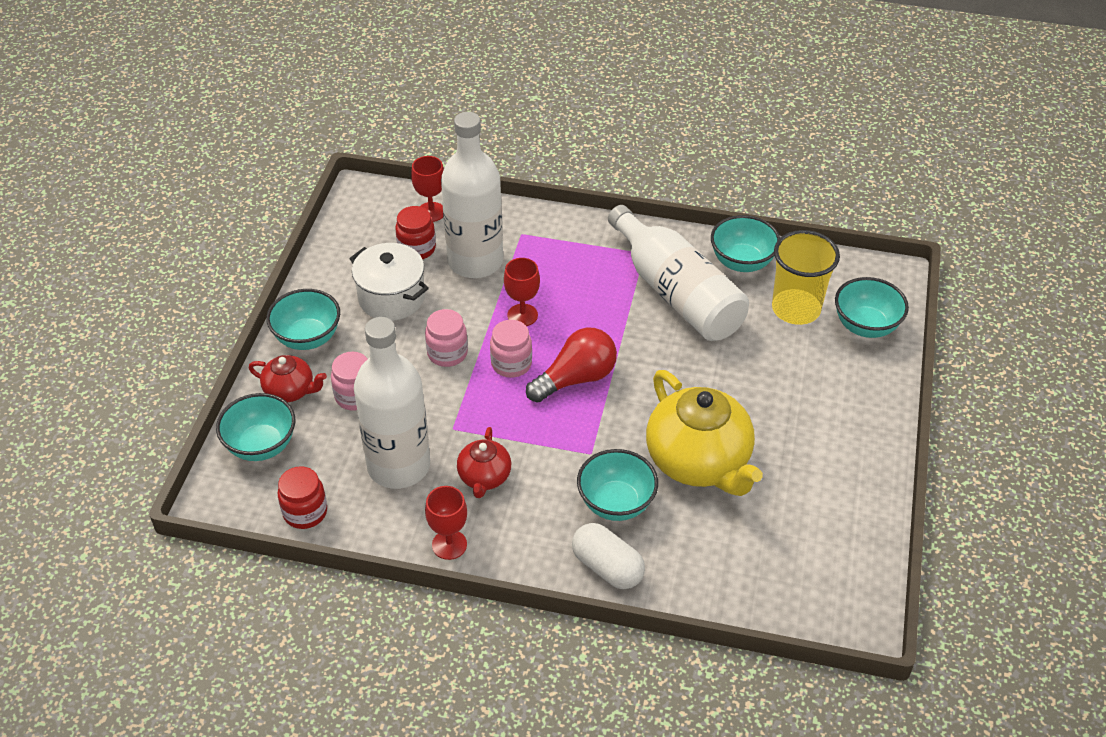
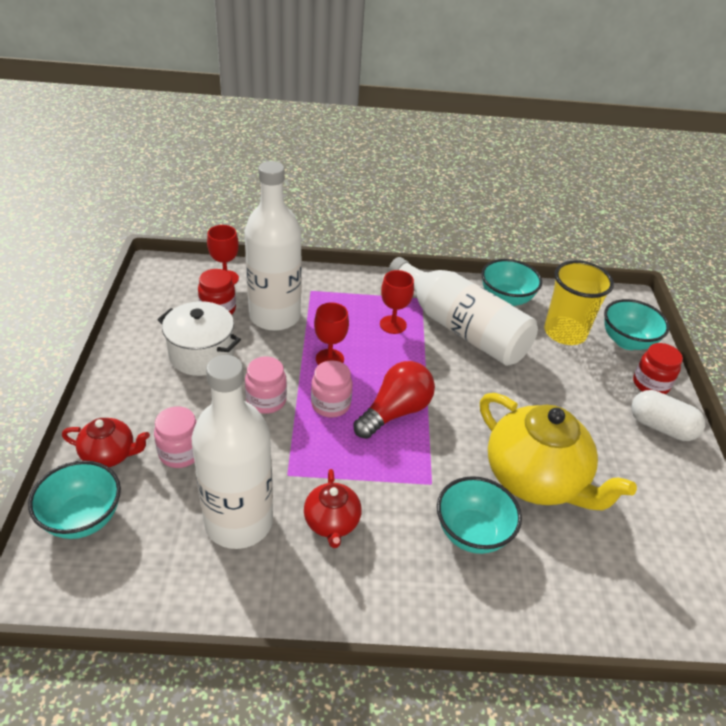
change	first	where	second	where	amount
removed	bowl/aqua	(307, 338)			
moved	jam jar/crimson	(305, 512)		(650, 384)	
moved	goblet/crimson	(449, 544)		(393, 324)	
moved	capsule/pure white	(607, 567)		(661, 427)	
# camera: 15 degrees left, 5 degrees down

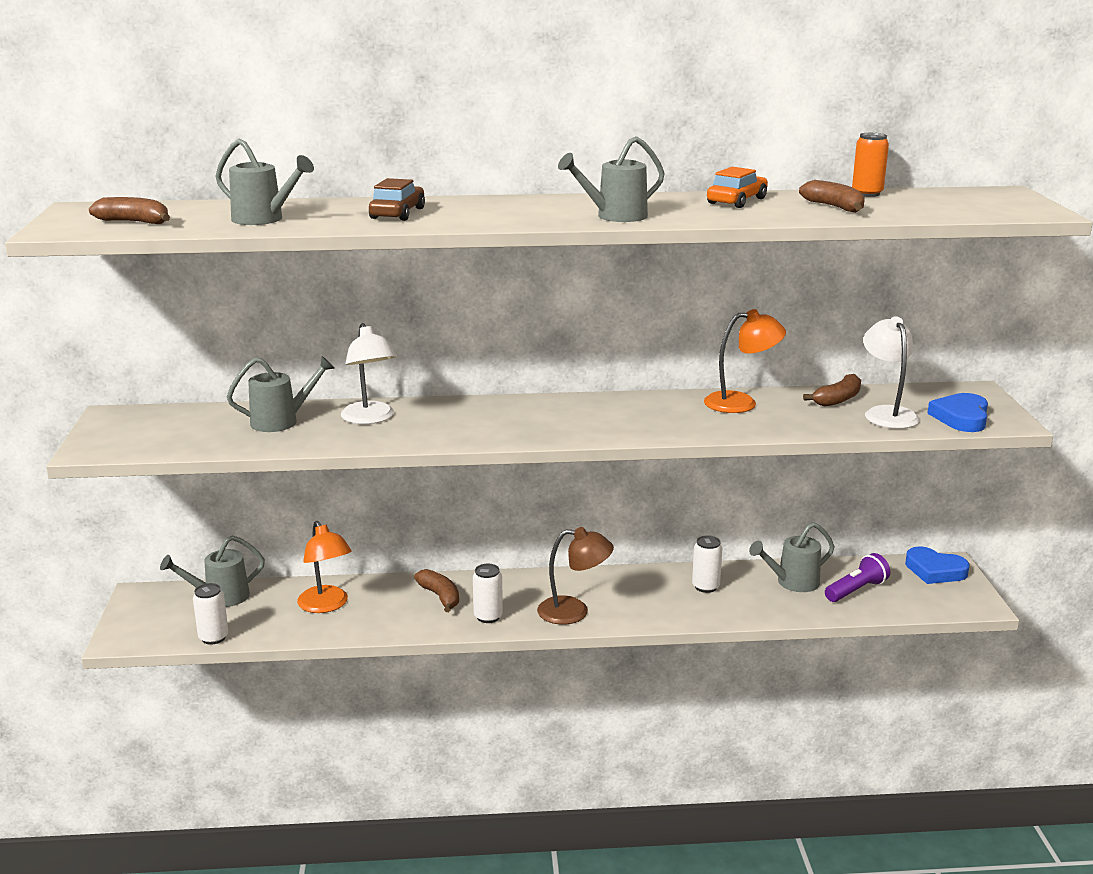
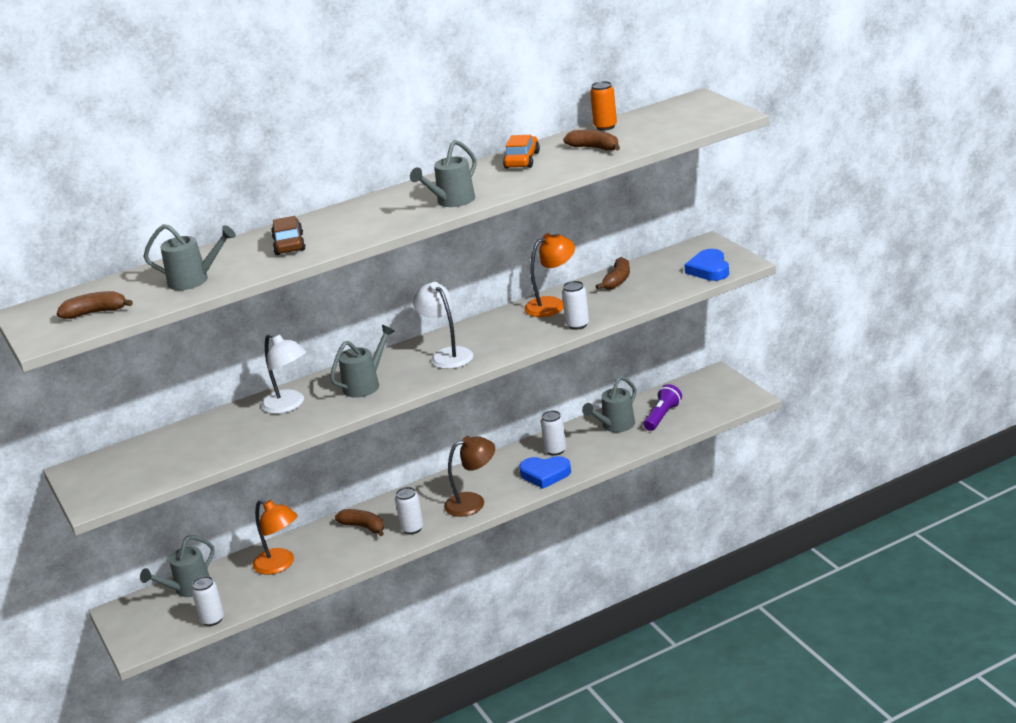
change	first	where	second	where	amount
added			soda can/pure white	(577, 325)	
moved	watering pot/ash-grey	(282, 421)		(366, 384)	
moved	reading lamp/pure white	(887, 413)		(447, 355)	
moved	love heart/cobalt	(935, 570)		(545, 474)	
# camera: 20 degrees left, 5 degrees up

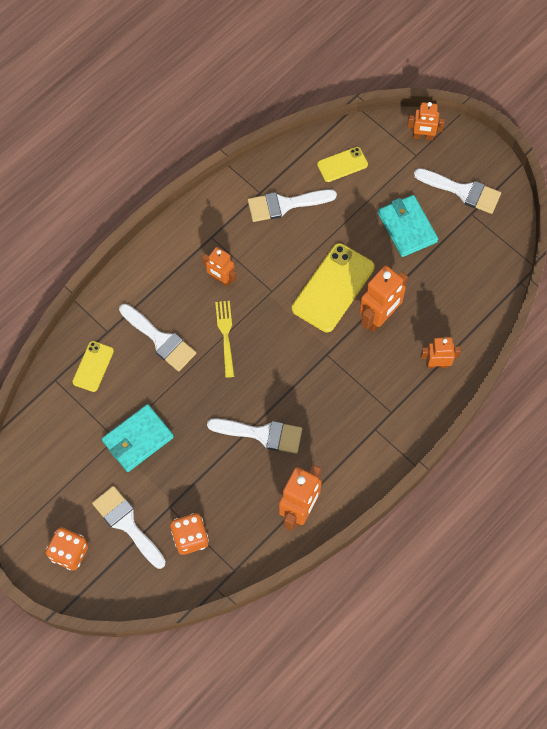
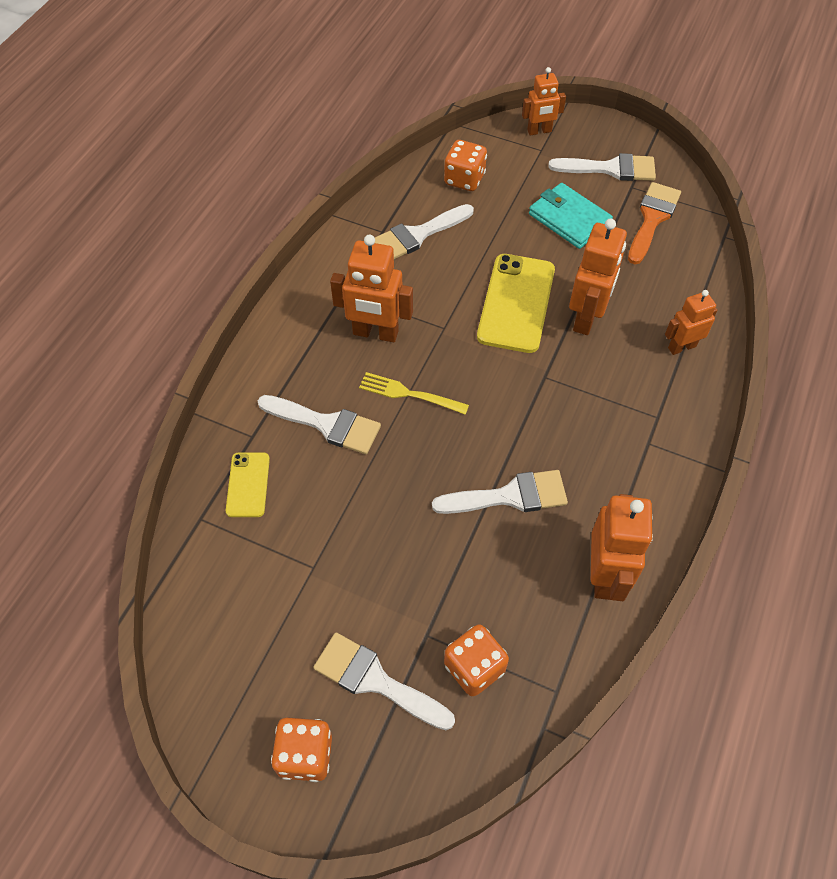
change	first	where	second	where	amount
removed	card wallet/aqua	(138, 439)			
added			paintbrush/orange-coloured	(652, 219)	
replaced	mobile phone/golden	(342, 164)	die/orange-coloured	(464, 179)	
turned	table fork/golden	(225, 335)		(409, 394)	45 degrees counterclockwise
resized	robot/orange-coloured	(221, 279)		(375, 333)	x1.60
# camera: 20 degrees left, 10 degrees down

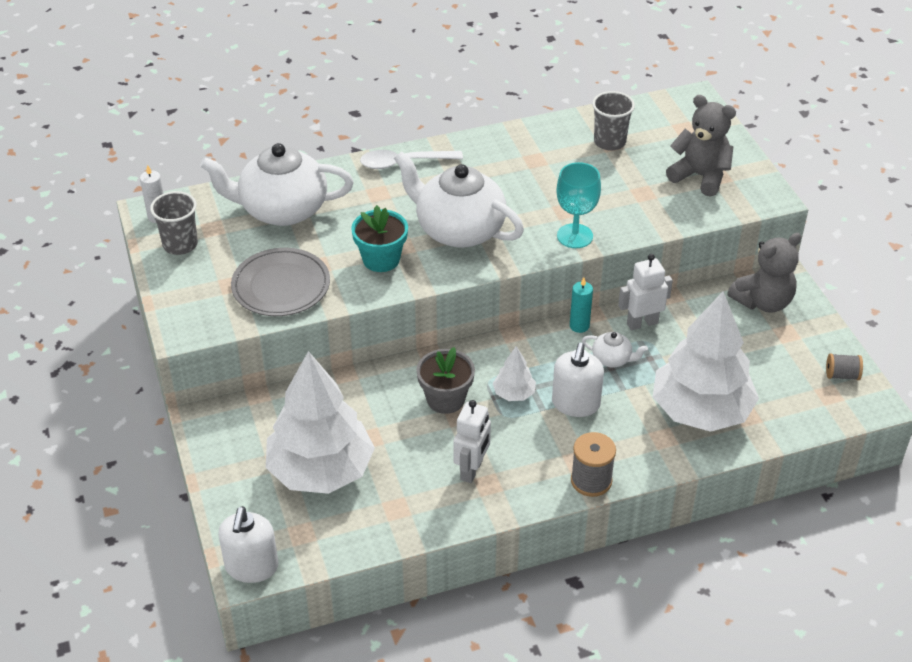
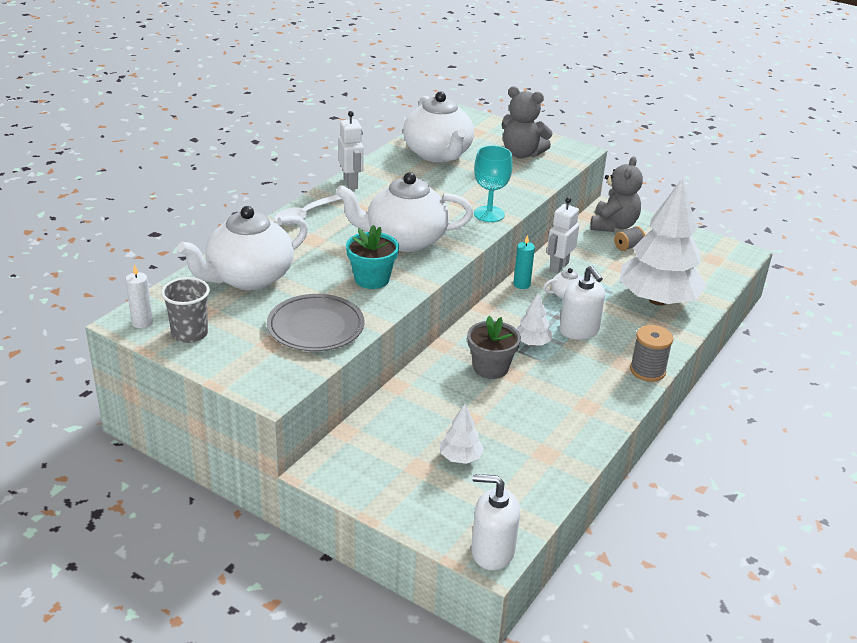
change	first	where	second	where	amount
moved	robot/pure white	(472, 470)		(351, 183)	
moved	bobbin/ash-grey	(842, 375)		(628, 246)	
replaced	cup/ash-grey	(609, 142)	teapot/pure white	(438, 154)	
turned	soap dispenser/pure white	(251, 567)		(492, 551)	135 degrees clockwise
turned	teddy/ash-grey	(700, 176)		(521, 154)	150 degrees counterclockwise
resized	fir tree/pure white	(320, 470)		(460, 458)	x0.42
# camera: 40 degrees left, 10 degrees down

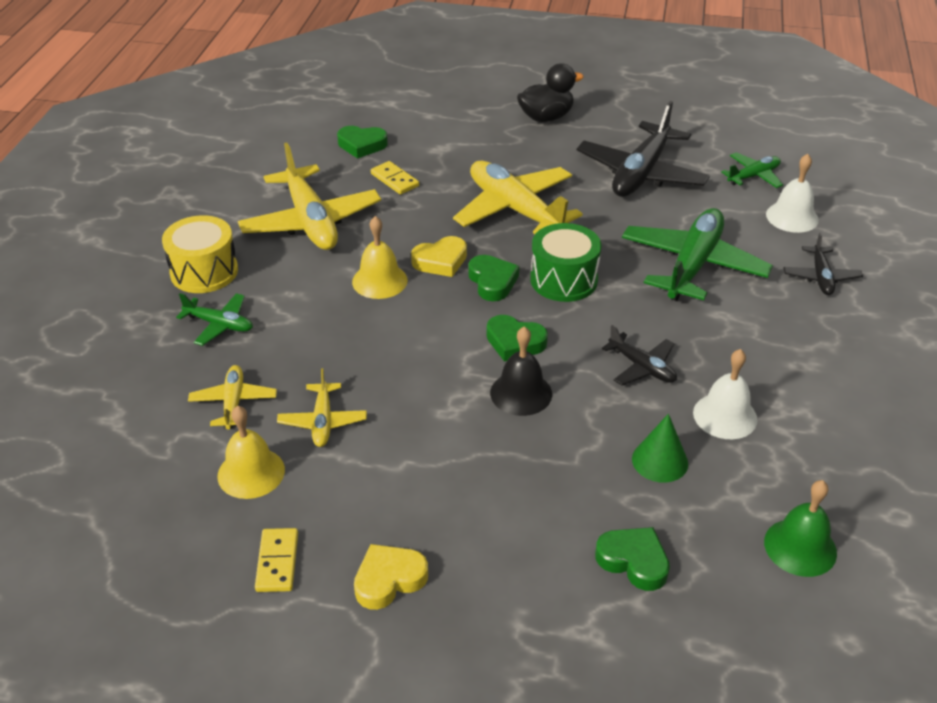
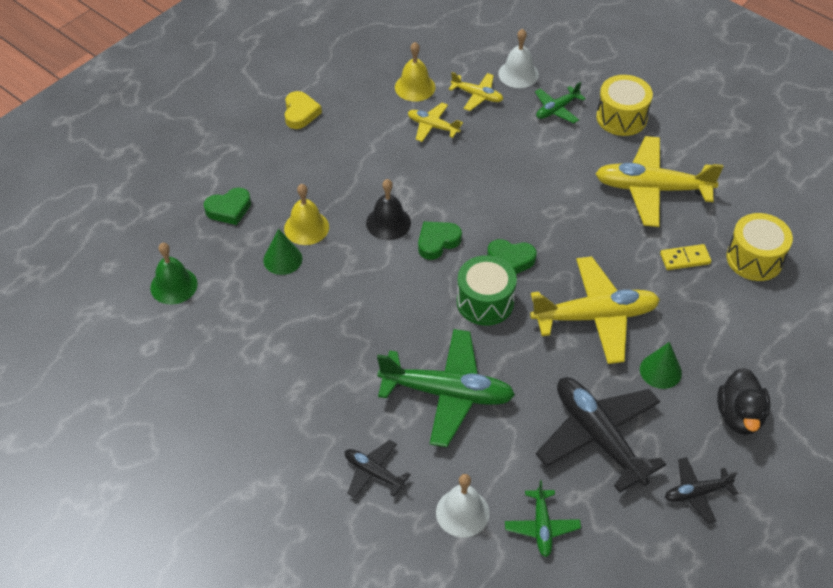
change	first	where	second	where	amount
removed	domino piece/golden	(277, 562)			
removed	love heart/golden	(441, 261)			
added			solid cone/leaf-green	(660, 371)	
moved	school bell/golden	(379, 281)		(306, 227)	
moved	aeroplane/black	(642, 367)		(696, 493)	
moved	school bell/pure white	(725, 416)		(518, 74)	
replaced	love heart/leaf-green	(362, 145)	toy drum/golden	(754, 259)	
turned	aeroplane/leaf-green	(693, 265)		(447, 393)	45 degrees counterclockwise
# camera: 120 degrees right, 10 degrees up

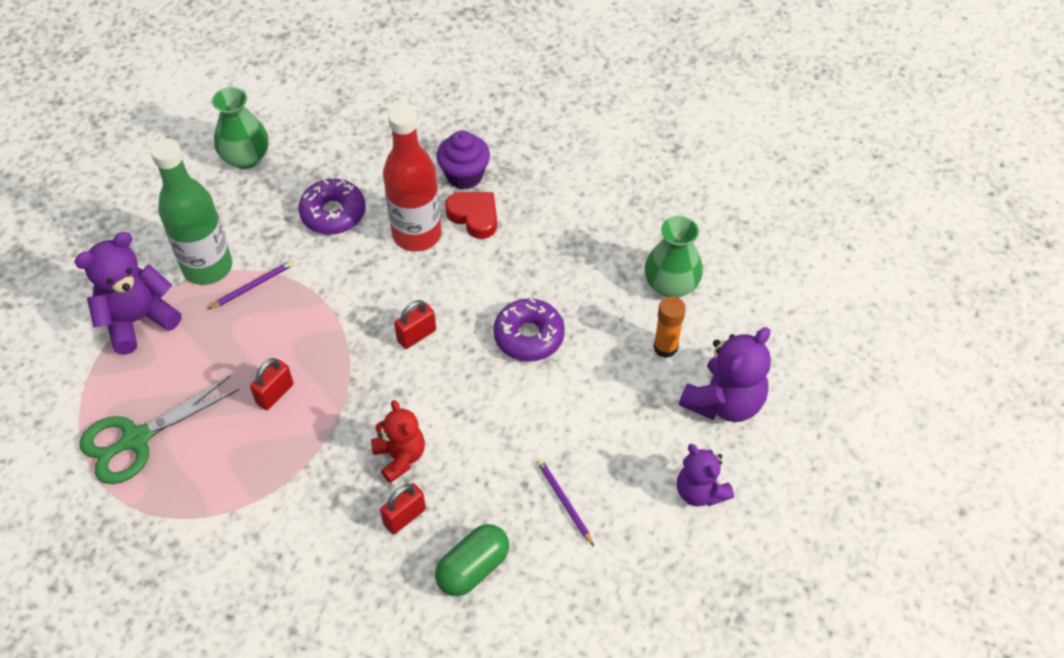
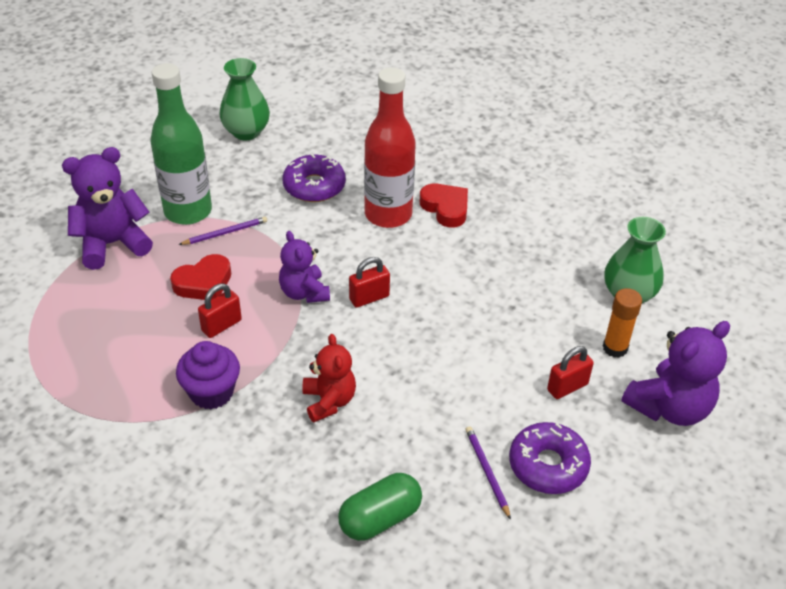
change	first	where	second	where	amount
removed	scissors/leaf-green	(136, 439)			
added			love heart/crimson	(203, 283)	
moved	padlock/crimson	(404, 517)		(567, 387)	
moved	fairy cake/violet	(464, 175)		(211, 392)	
moved	glazed donut/violet	(529, 336)		(548, 465)	
moved	teddy/violet	(700, 491)		(304, 292)	
# camera: 10 degrees right, 10 degrees down

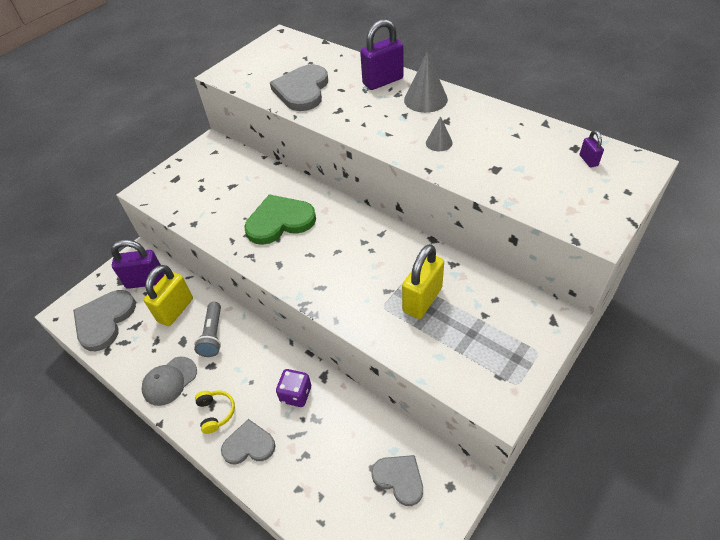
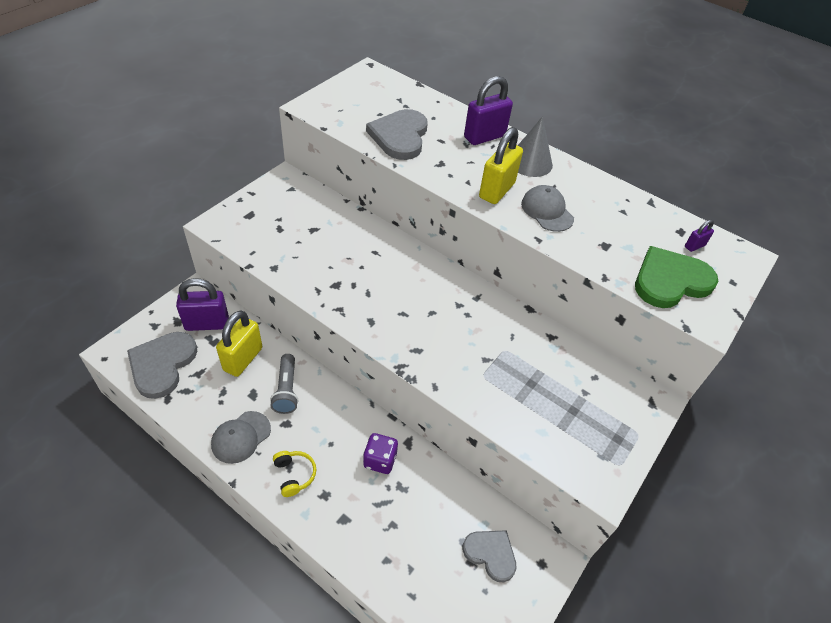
change	first	where	second	where	amount
removed	love heart/ash-grey	(249, 445)			
moved	love heart/leaf-green	(279, 221)		(670, 281)	
moved	padlock/golden	(422, 300)		(496, 190)	
replaced	solid cone/ash-grey	(439, 142)	peaked cap/ash-grey	(547, 211)	
turned	padlock/violet	(588, 160)		(694, 246)	75 degrees clockwise
# camera: 10 degrees left, 0 degrees up

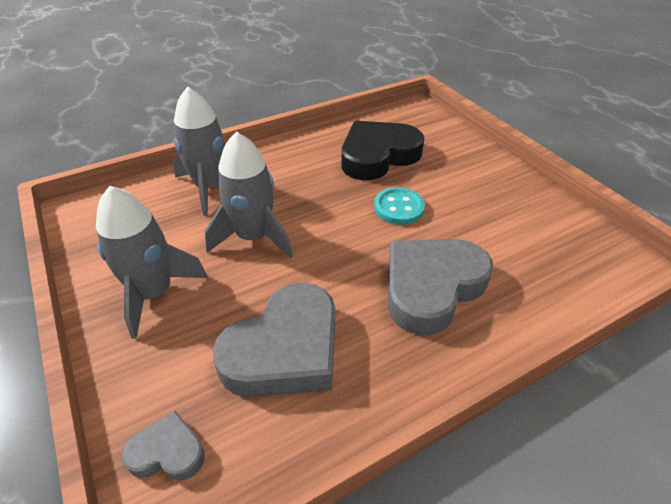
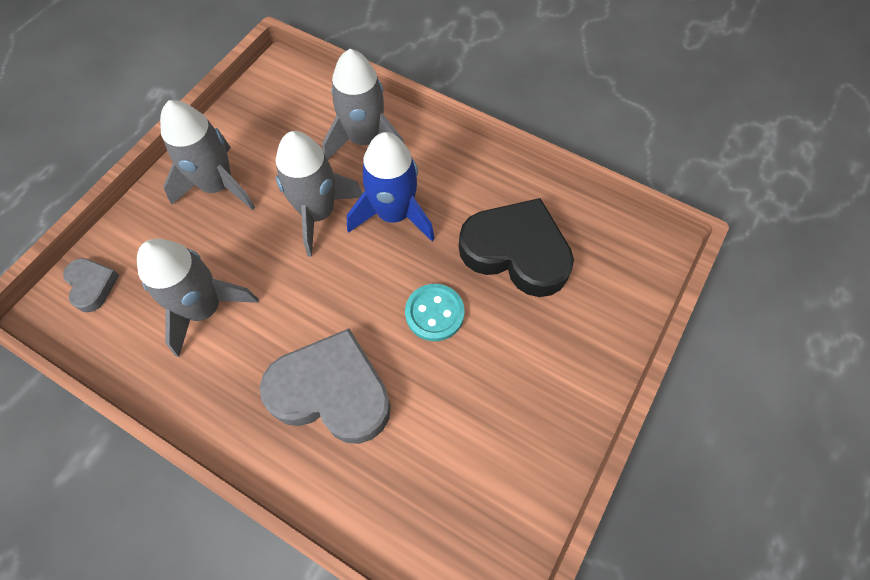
change	first	where	second	where	amount
added			toy rocket/cobalt	(393, 214)	
replaced	love heart/ash-grey	(285, 349)	toy rocket/ash-grey	(205, 308)	
# camera: 60 degrees right, 20 degrees up

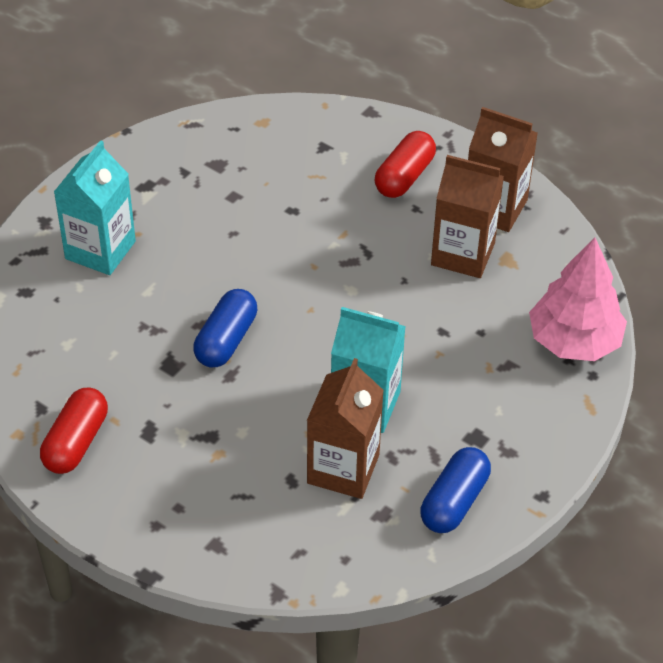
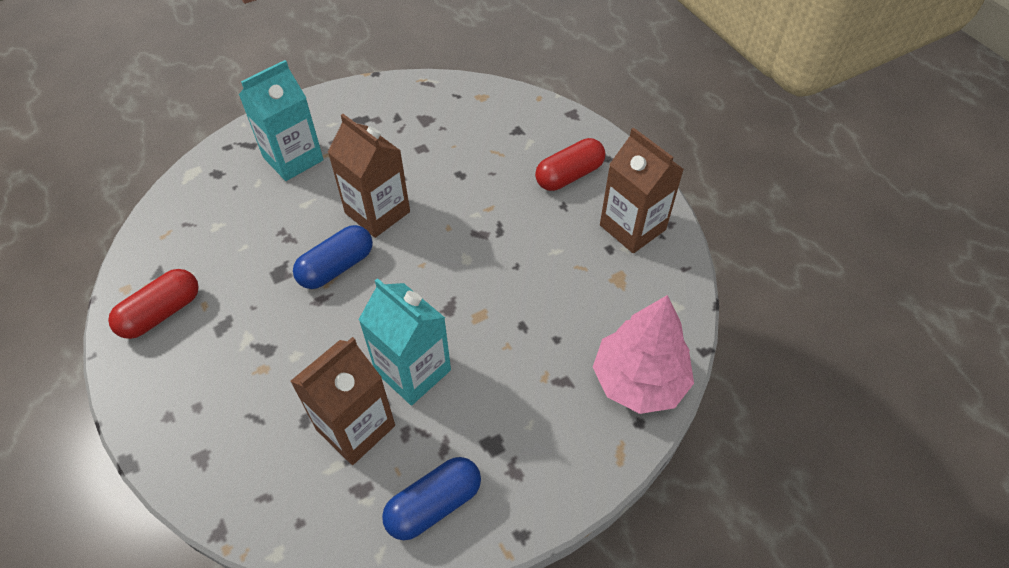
change	first	where	second	where	amount
moved	carton/brown	(463, 254)		(377, 212)	
# camera: 25 degrees right, 5 degrees up

